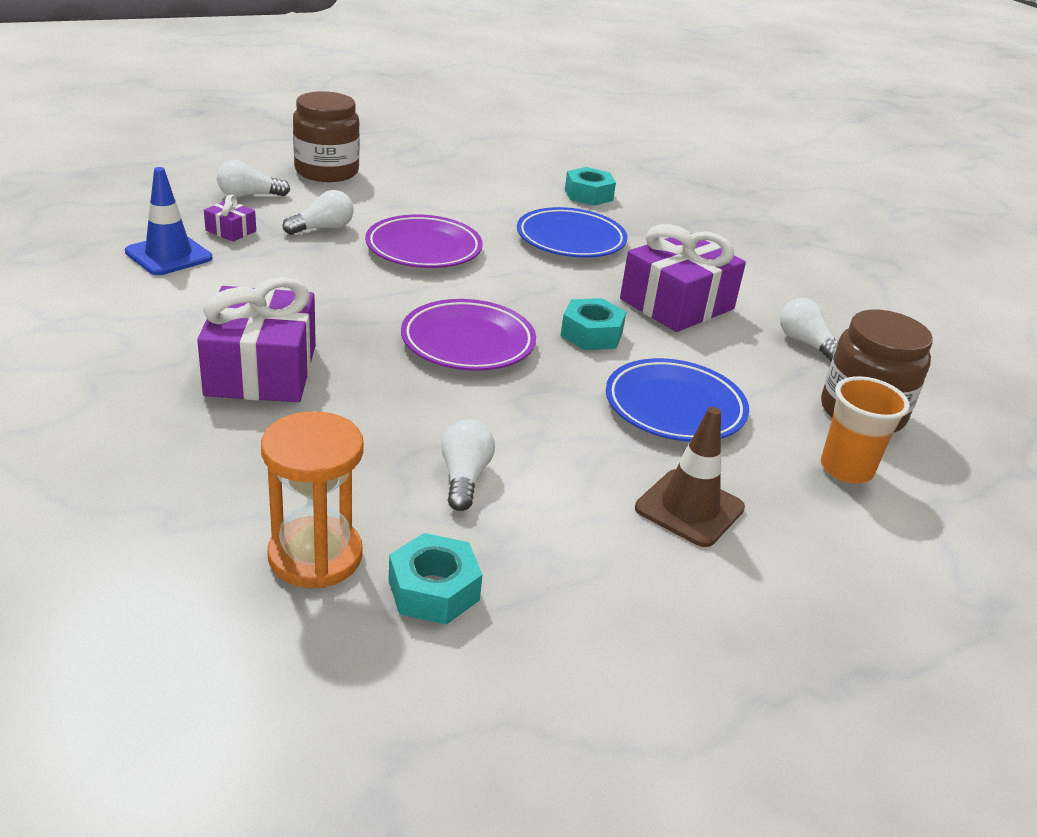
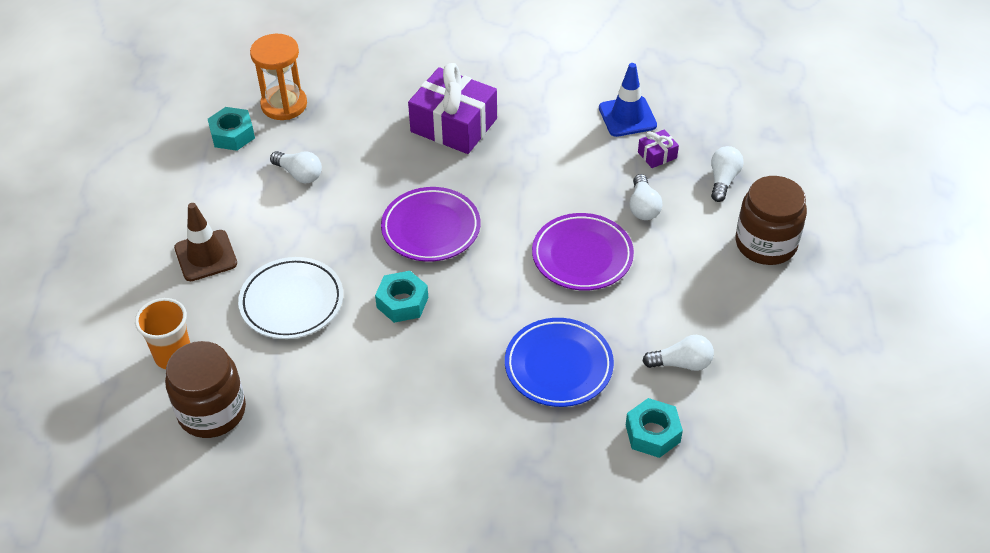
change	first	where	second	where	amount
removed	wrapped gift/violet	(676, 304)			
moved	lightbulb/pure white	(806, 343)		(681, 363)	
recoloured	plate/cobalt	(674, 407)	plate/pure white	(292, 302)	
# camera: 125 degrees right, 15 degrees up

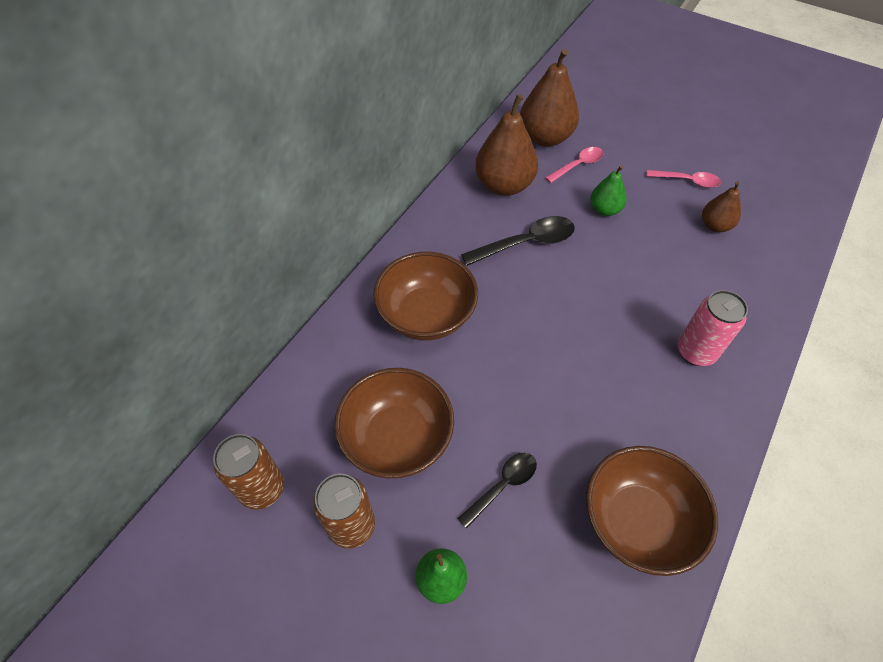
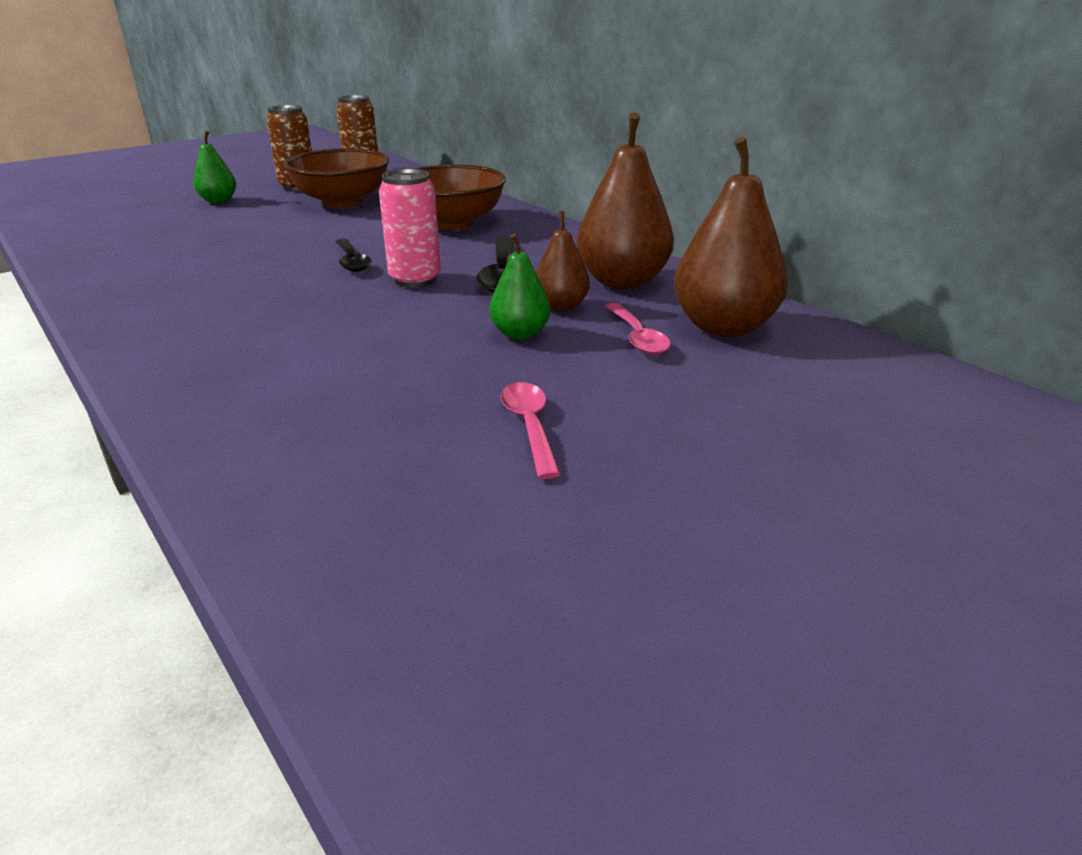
change	first	where	second	where	amount
removed	bowl/brown	(637, 521)			
moved	tablespoon/black	(502, 486)		(352, 261)	
moved	soda can/rosy	(695, 352)		(415, 280)	
moved	pear/brown	(715, 225)		(561, 306)	
turned	tablespoon/rosy	(687, 181)		(529, 427)	135 degrees clockwise
# camera: 110 degrees right, 25 degrees down

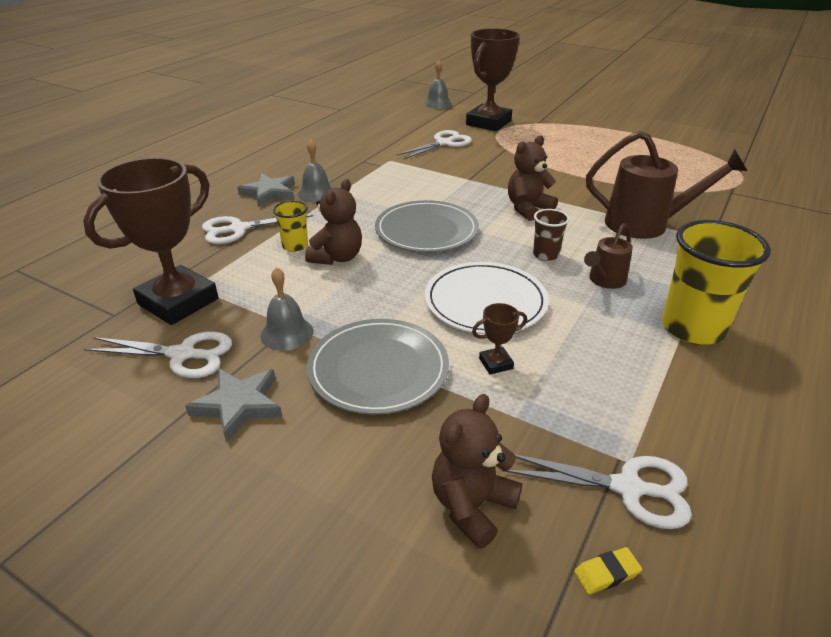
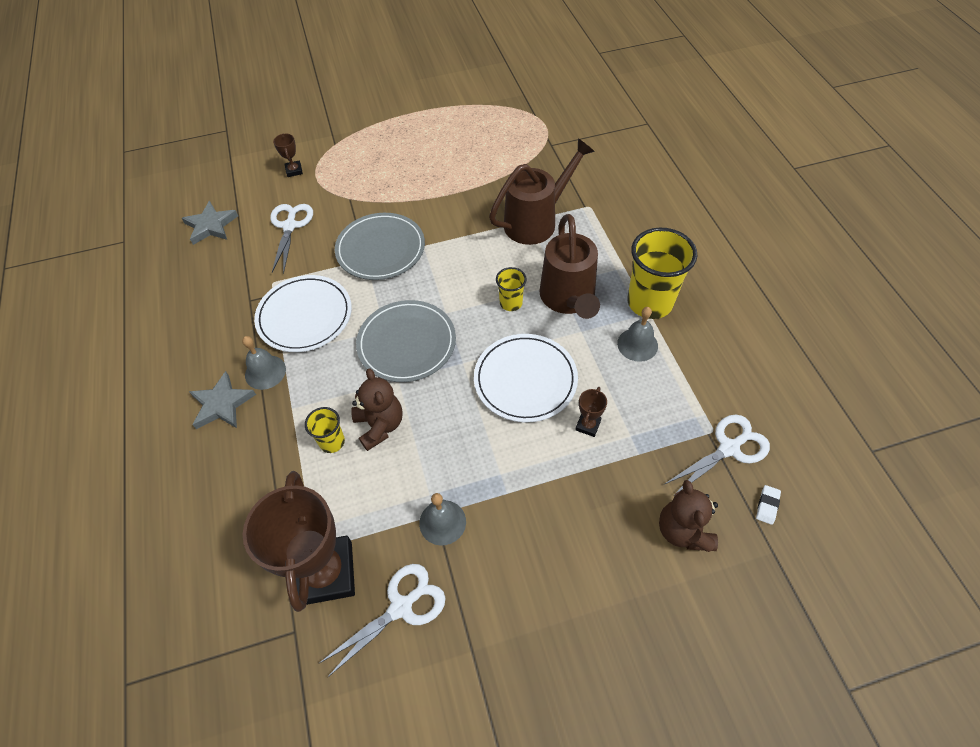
change	first	where	second	where	amount
removed	scissors/pure white	(238, 229)			
removed	teddy/brown	(528, 209)			
added			plate/pure white	(304, 316)	
moved	five-pointed star/ash-grey	(238, 405)		(211, 226)	
moved	plate/ash-grey	(378, 369)		(380, 249)	
moved	school bell/ash-grey	(437, 103)		(637, 344)	
recoloured	cup/brown	(546, 255)	cup/golden	(511, 303)	
recoloured	gum eraser/golden	(606, 573)	gum eraser/pure white	(767, 506)	
resized	prize cup/brown	(488, 123)		(294, 171)	x0.41
resized	watering pot/brown	(604, 281)		(568, 300)	x1.85
# camera: 45 degrees left, 20 degrees up

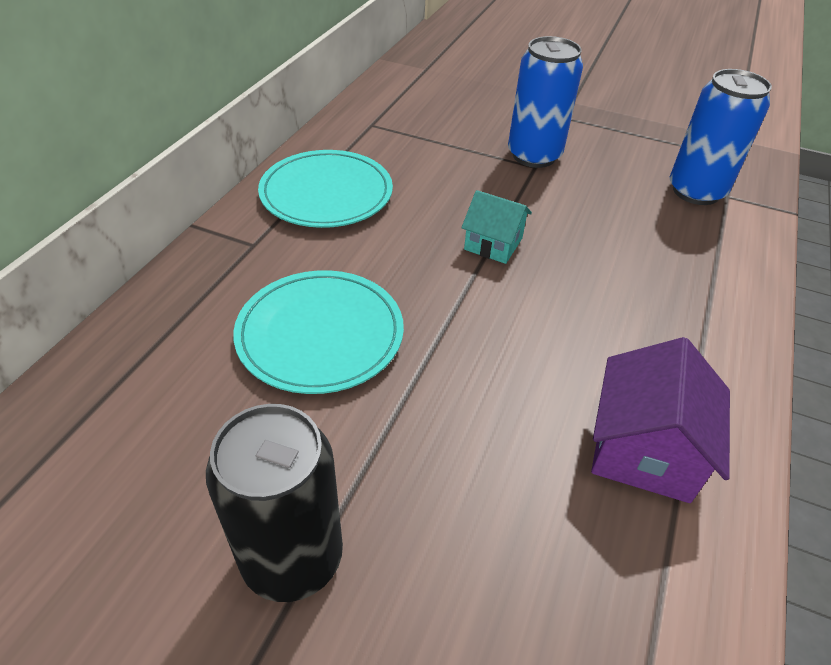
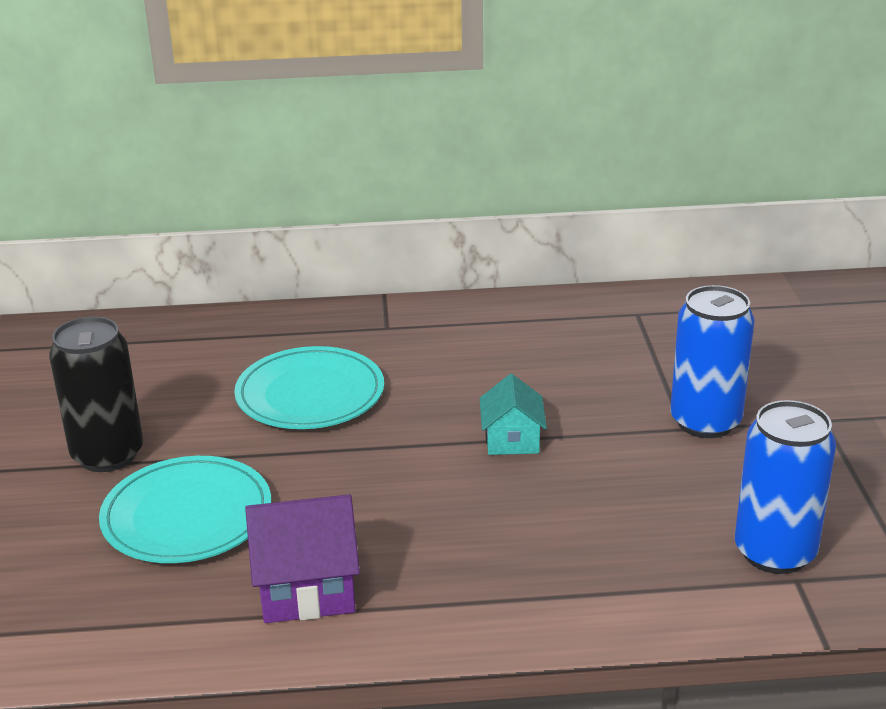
change	first	where	second	where	amount
moved	plate/aqua	(326, 193)		(187, 515)	
# camera: 65 degrees right, 15 degrees down

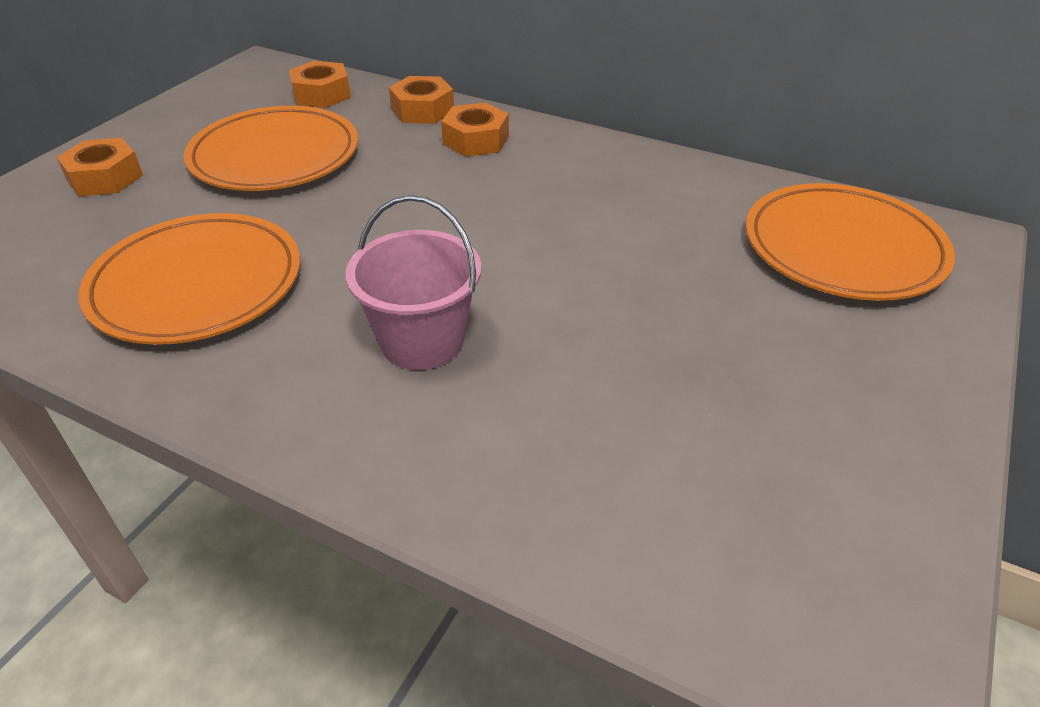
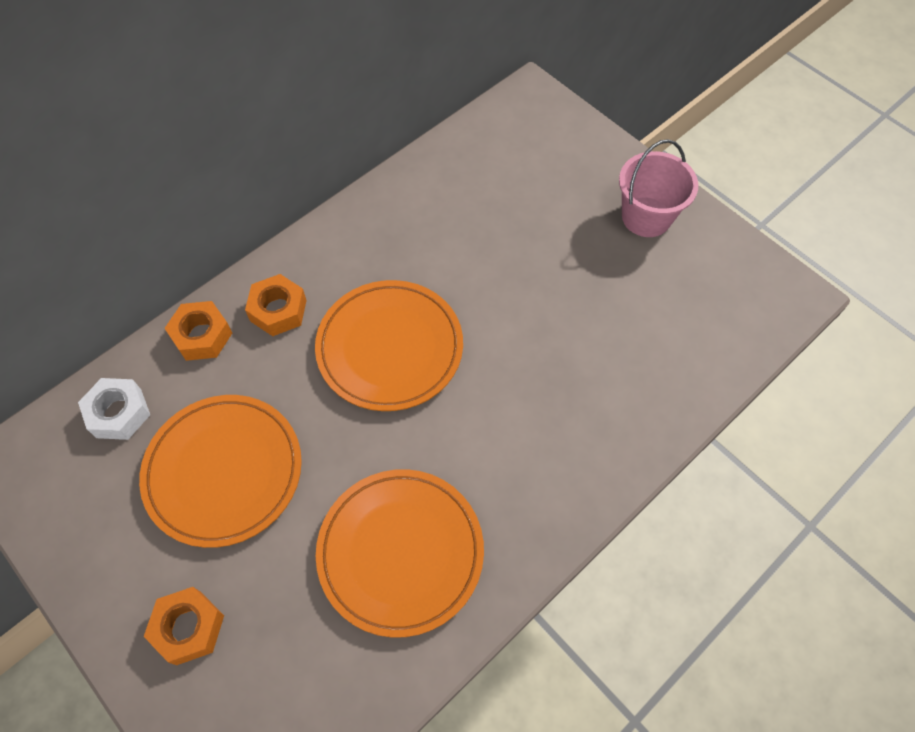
change	first	where	second	where	amount
moved	sand bucket/rosy	(422, 341)		(646, 217)	
moved	plate/orange-coloured	(843, 248)		(390, 348)	
recoloured	hex nut/orange-coloured	(321, 94)	hex nut/pure white	(119, 413)	
# camera: 70 degrees left, 20 degrees up

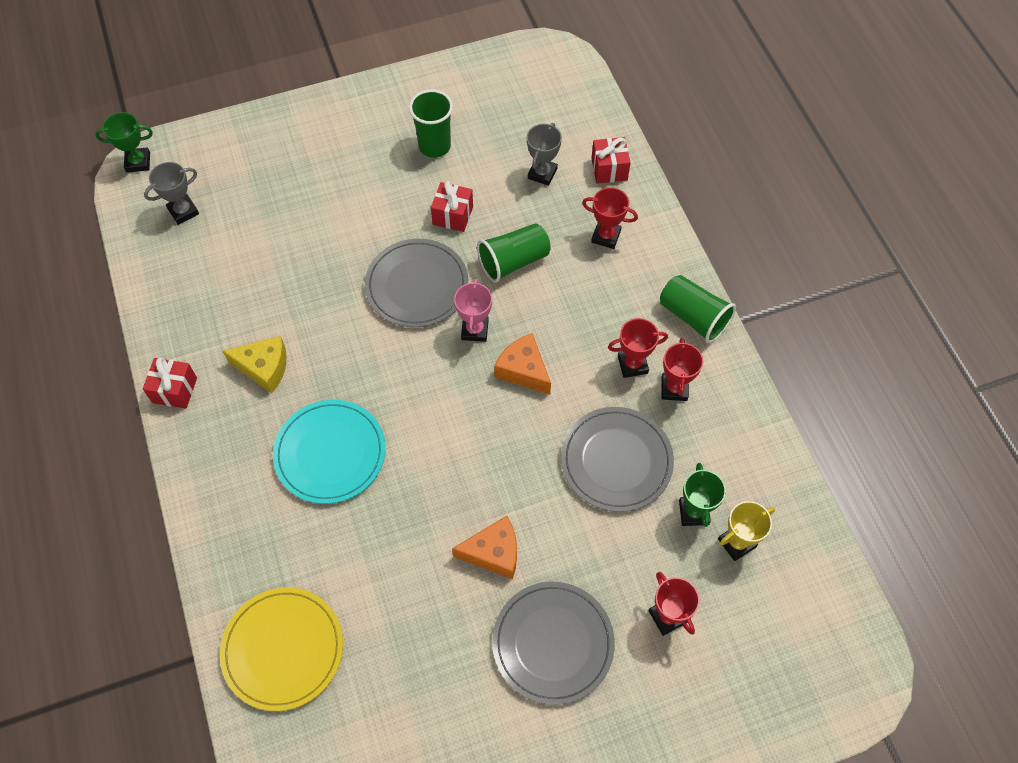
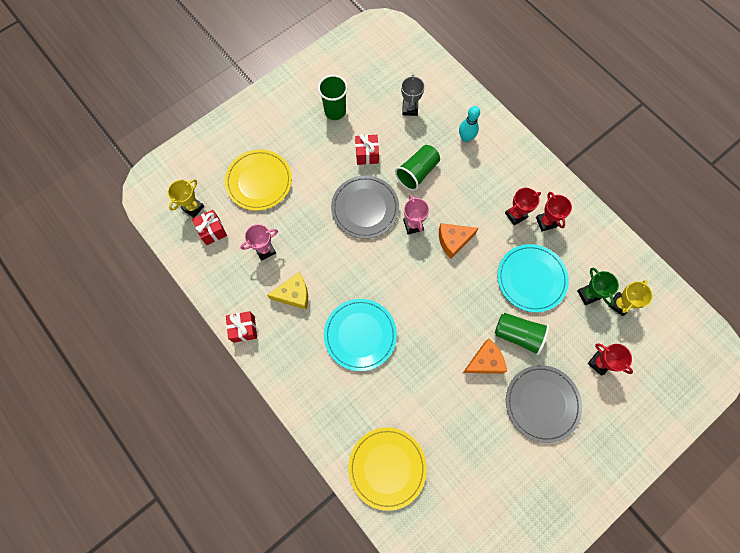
change	first	where	second	where	amount
removed	prize cup/leaf-green	(138, 162)			
added			plate/golden	(259, 181)	
added			prize cup/rosy	(265, 250)	
moved	wrapped gift/crimson	(609, 169)		(212, 231)	
moved	cup/leaf-green	(693, 317)		(518, 334)	
replaced	prize cup/crimson	(606, 236)	tenpin/aqua	(465, 138)	
recoloured	prize cup/ash-grey	(183, 211)	prize cup/golden	(193, 208)	
recoloured	plate/ash-grey	(616, 460)	plate/aqua	(531, 278)	
turned	piece of cheese/orange-coloured	(523, 370)		(453, 241)	45 degrees counterclockwise
# camera: 20 degrees left, 10 degrees up

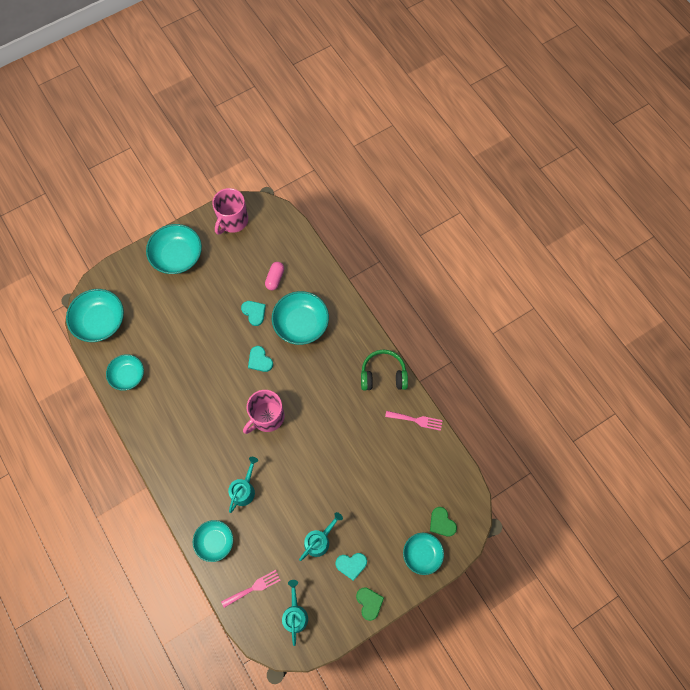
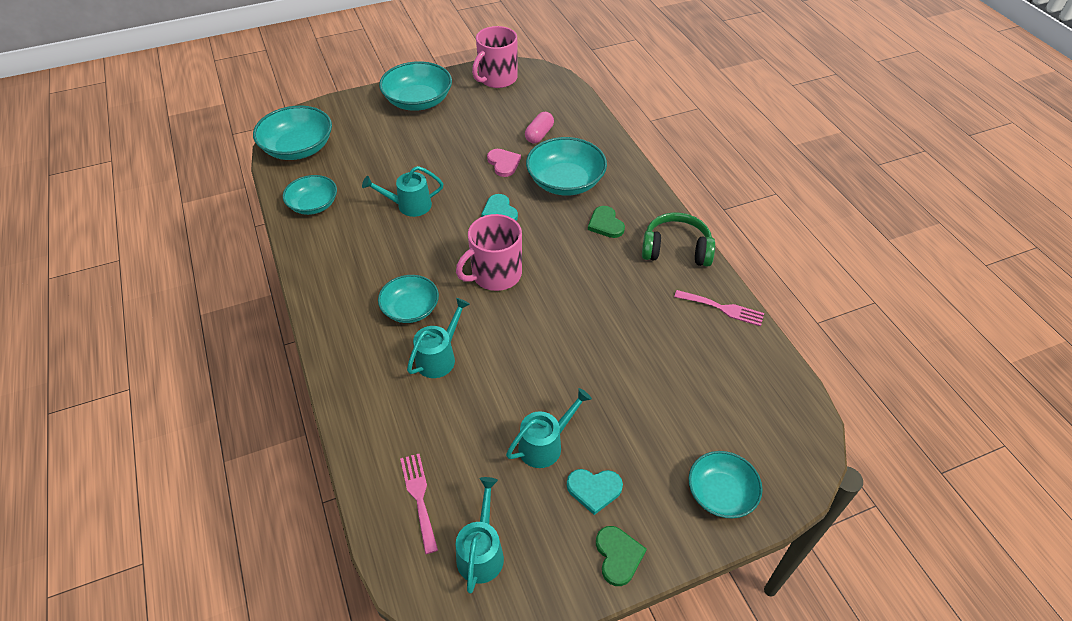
change	first	where	second	where	amount
added			watering pot/aqua	(409, 205)	
moved	bowl/aqua	(215, 541)		(410, 309)	
moved	love heart/leaf-green	(442, 523)		(605, 224)	
recoloured	love heart/aqua	(254, 312)	love heart/rosy	(503, 163)	
turned	table fork/rosy	(253, 588)		(419, 497)	90 degrees counterclockwise
# camera: 10 degrees right, 20 degrees down

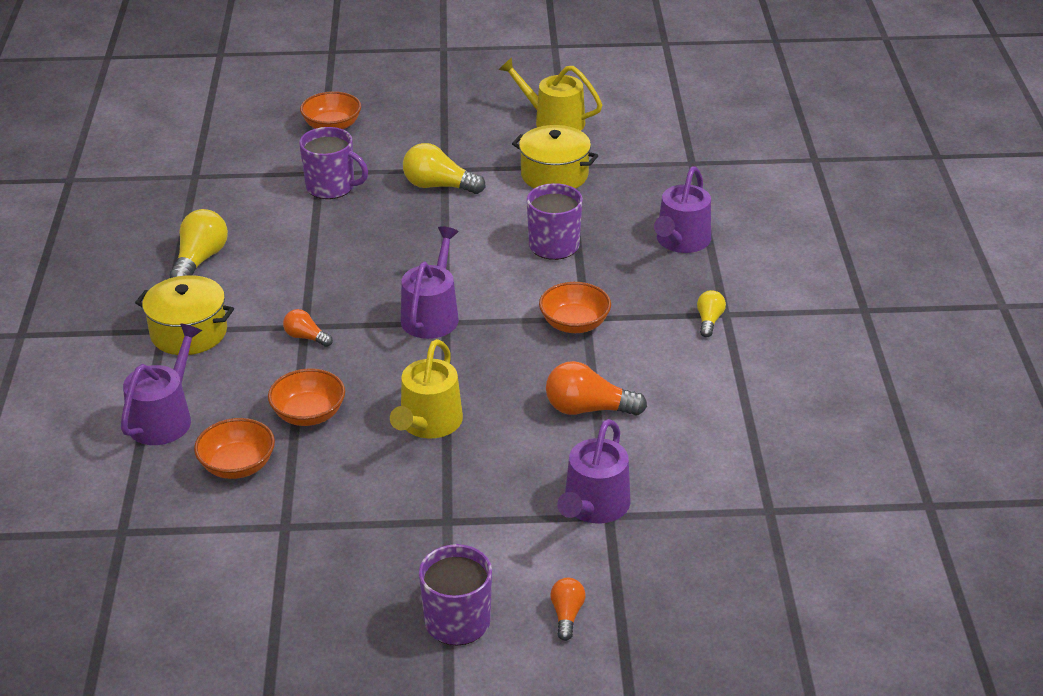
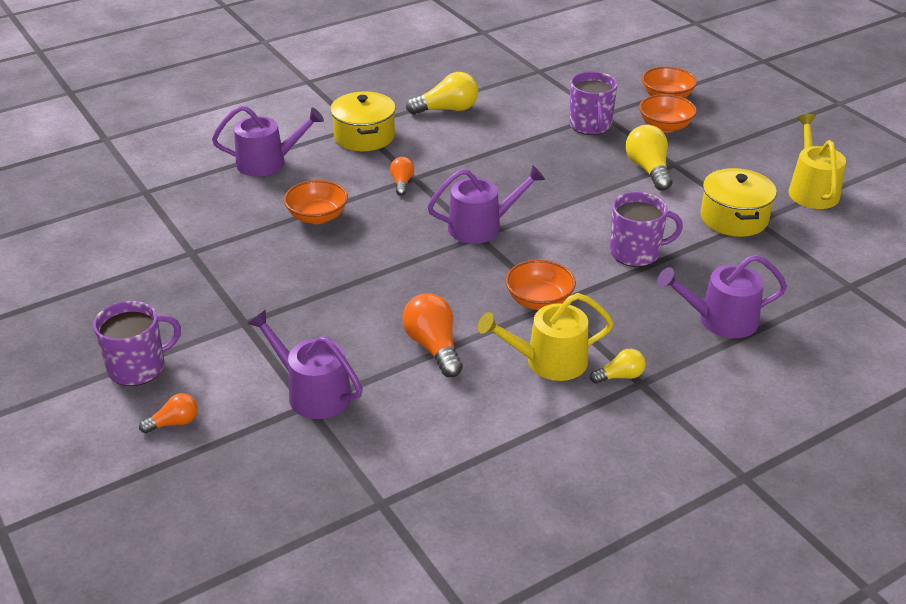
change	first	where	second	where	amount
moved	bowl/orange-coloured	(237, 466)		(665, 126)	
moved	watering pot/golden	(428, 423)		(549, 361)	
turned	watering pot/violet	(594, 506)		(313, 393)	45 degrees clockwise
# camera: 60 degrees right, 0 degrees up

